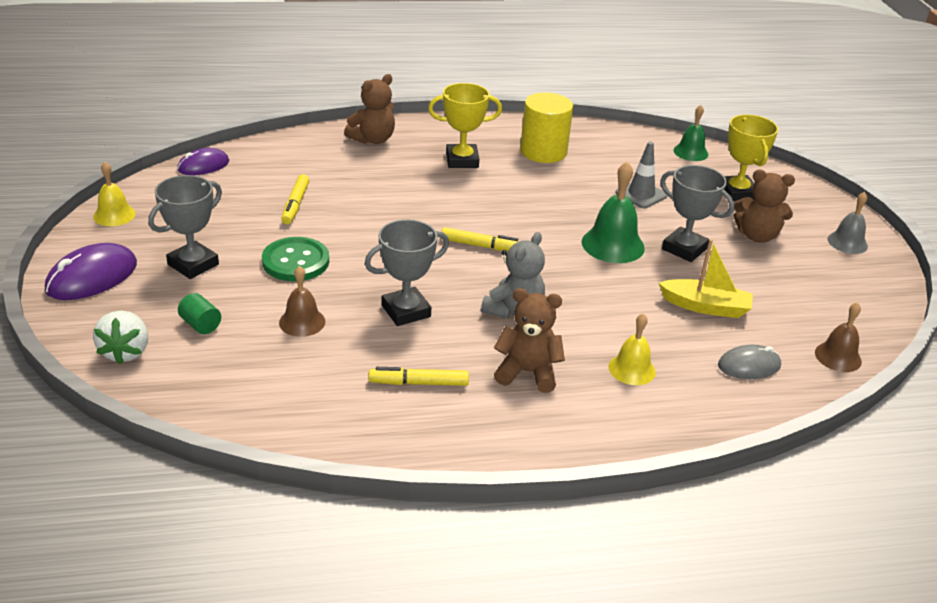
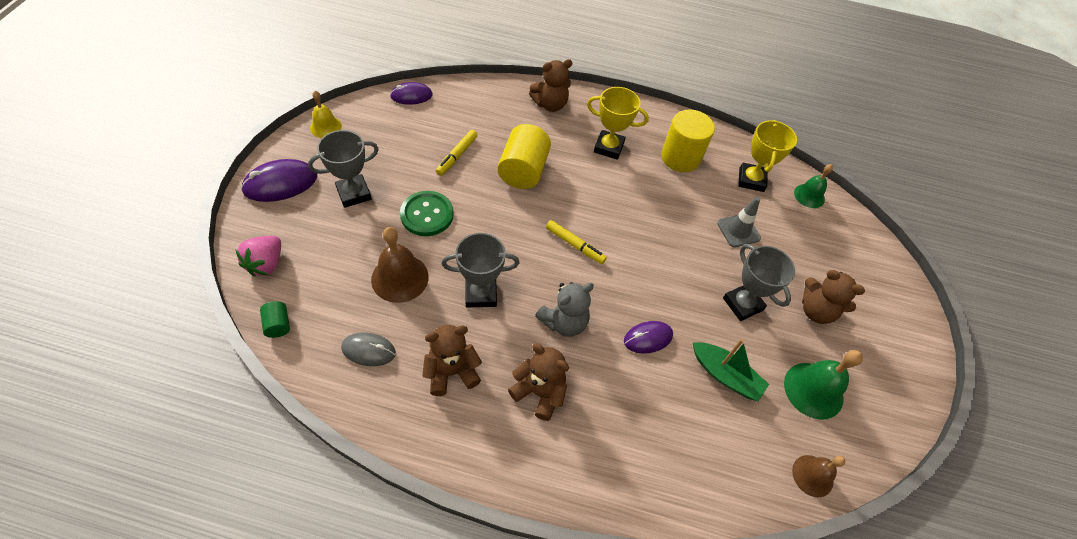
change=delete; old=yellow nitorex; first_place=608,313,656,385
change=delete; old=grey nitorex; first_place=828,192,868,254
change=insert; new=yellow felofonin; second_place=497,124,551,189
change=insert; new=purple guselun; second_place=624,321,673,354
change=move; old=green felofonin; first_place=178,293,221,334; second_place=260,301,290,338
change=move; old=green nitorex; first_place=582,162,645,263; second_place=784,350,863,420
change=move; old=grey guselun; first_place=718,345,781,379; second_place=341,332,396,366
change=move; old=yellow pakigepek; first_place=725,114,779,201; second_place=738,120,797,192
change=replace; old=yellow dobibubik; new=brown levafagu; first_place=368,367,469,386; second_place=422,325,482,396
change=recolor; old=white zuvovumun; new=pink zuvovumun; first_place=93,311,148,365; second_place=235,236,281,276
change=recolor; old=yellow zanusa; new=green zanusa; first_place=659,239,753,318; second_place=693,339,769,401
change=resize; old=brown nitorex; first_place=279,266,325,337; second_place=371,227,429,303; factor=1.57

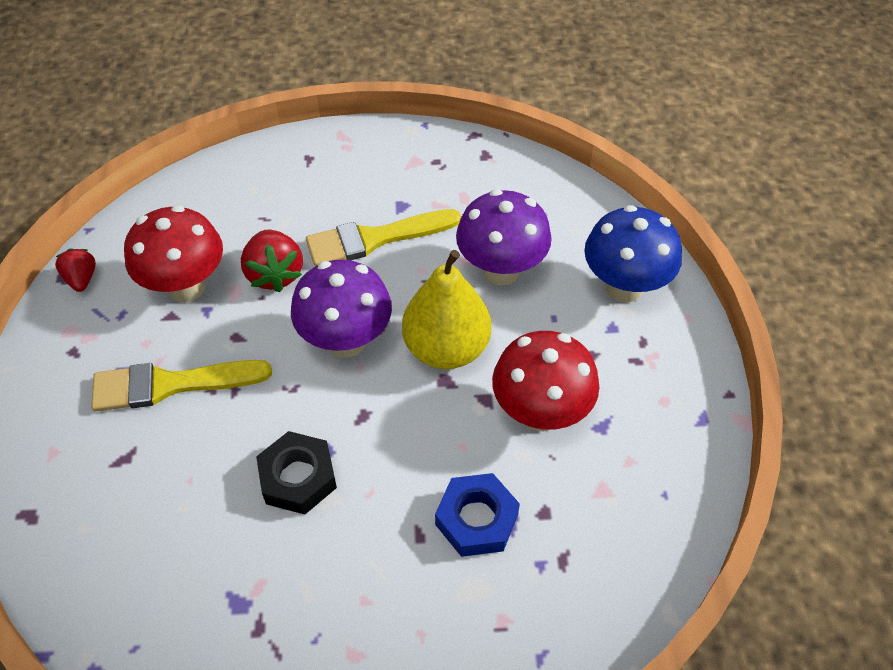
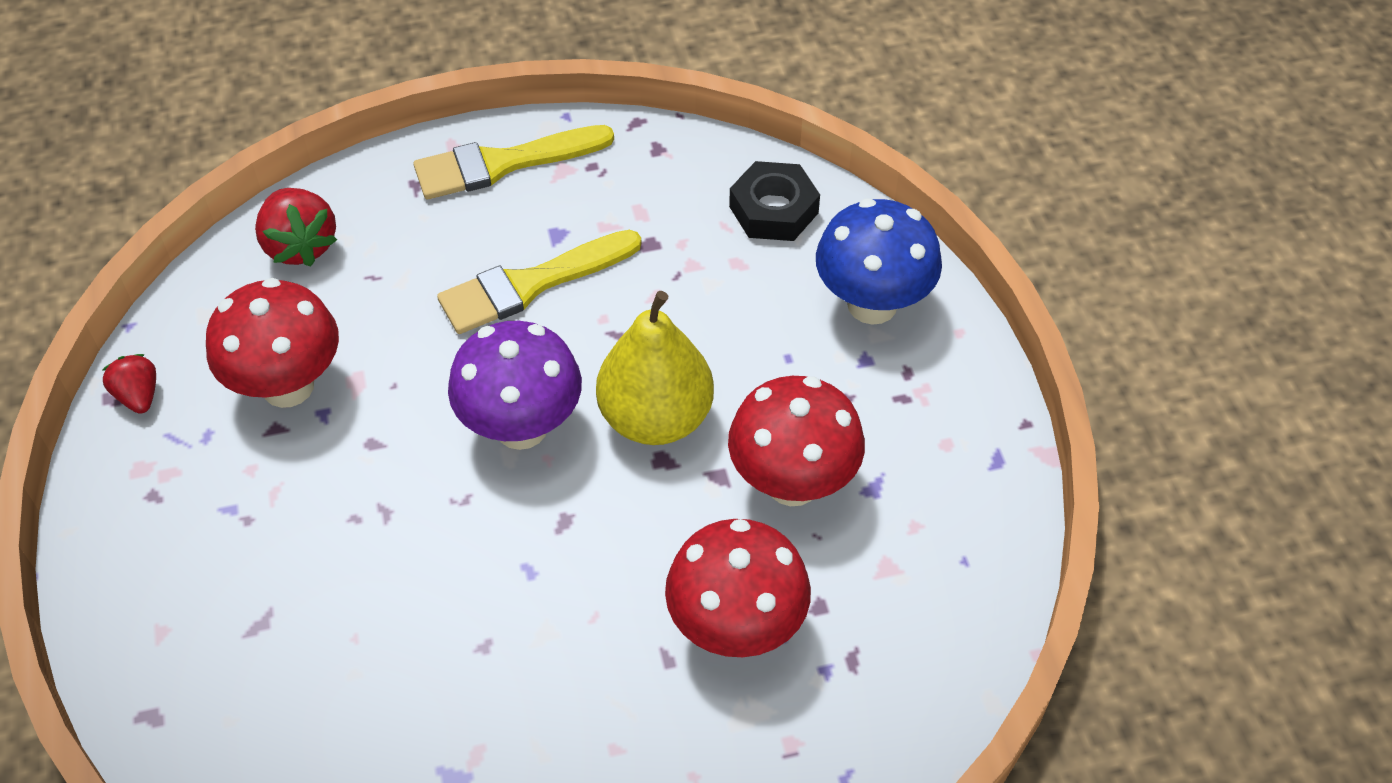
change=delete; old=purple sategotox; first_place=456,189,552,285
change=move; old=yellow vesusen; first_place=91,360,272,412; second_place=414,125,614,199
change=move; old=red zuvovumun; first_place=241,229,303,292; second_place=255,188,337,267
change=move; old=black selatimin; first_place=256,431,337,515; second_place=729,161,820,241
change=replace; old=blue selatimin; new=red sategotox; first_place=435,473,520,557; second_place=665,519,811,657

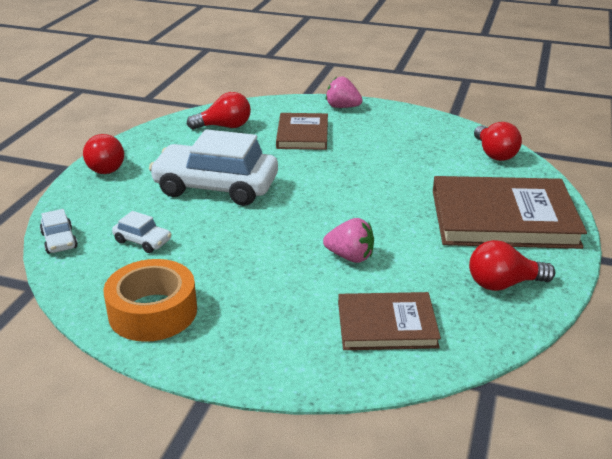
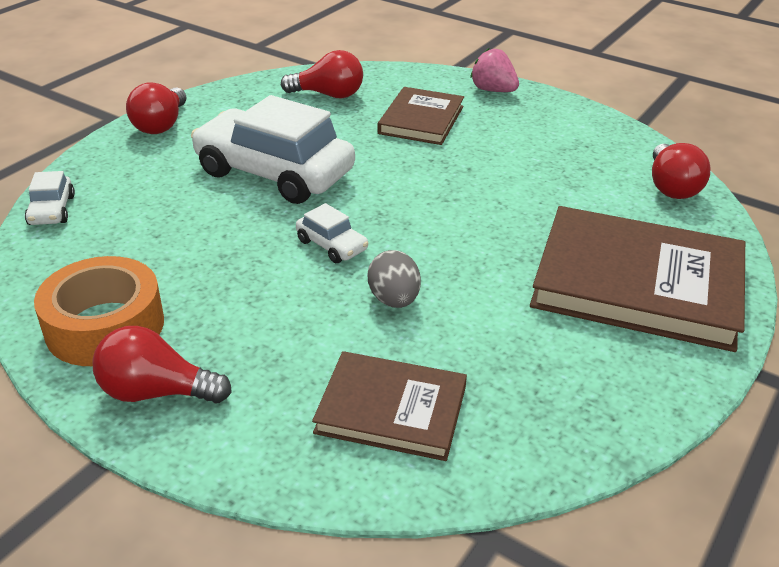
change=move; old=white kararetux; first_place=112,211,171,253; second_place=296,203,369,263
change=move; old=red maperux; first_place=469,240,555,291; second_place=93,326,232,403
change=replace; old=pink zuvovumun; new=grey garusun; first_place=323,218,374,263; second_place=368,250,421,308

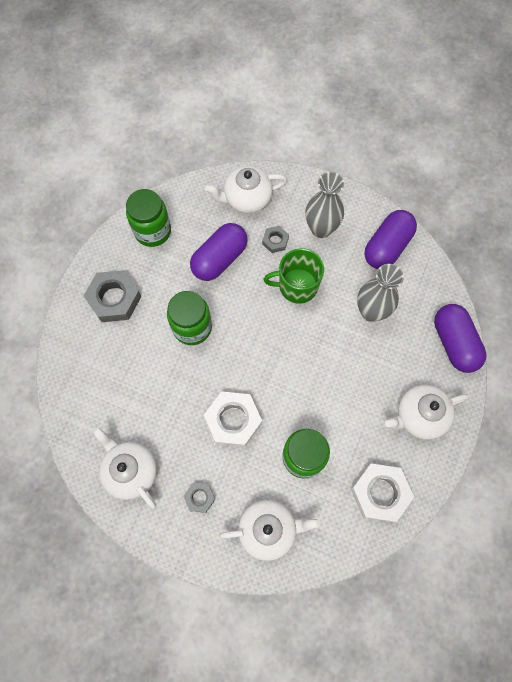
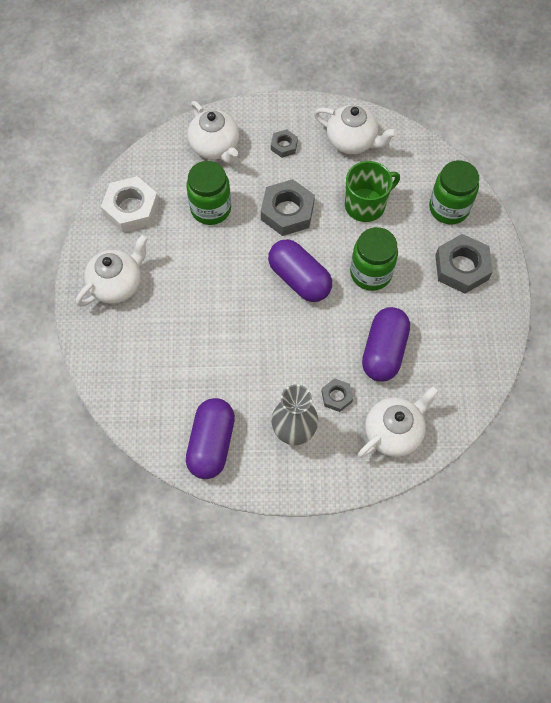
change=delete; old=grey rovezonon; first_place=357,264,404,322
change=move; old=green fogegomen; first_place=126,189,171,247; second_place=429,160,479,224
change=move; old=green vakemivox; first_place=263,248,324,304; second_place=345,161,400,222
change=move; old=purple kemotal; first_place=434,304,487,373; second_place=268,239,332,302
change=recolor; old=white selatimin; new=grey selatimin; first_place=204,391,262,447; second_place=261,179,315,236
change=rotate; old=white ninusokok; first_place=219,500,320,561; second_place=188,101,239,164; degrees=-90

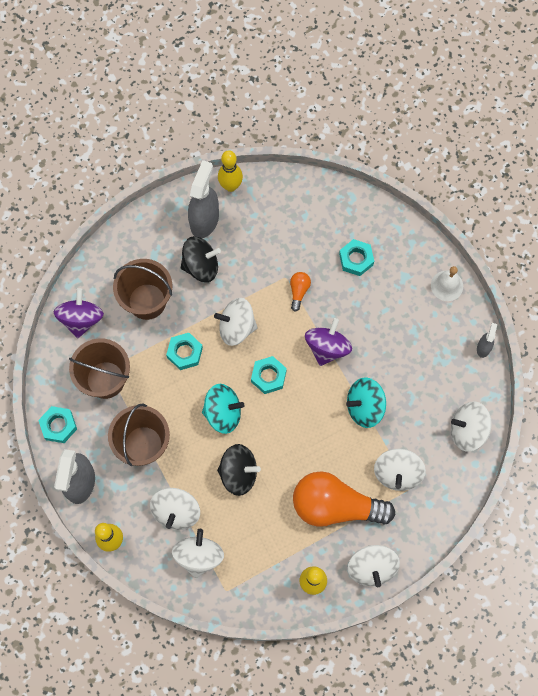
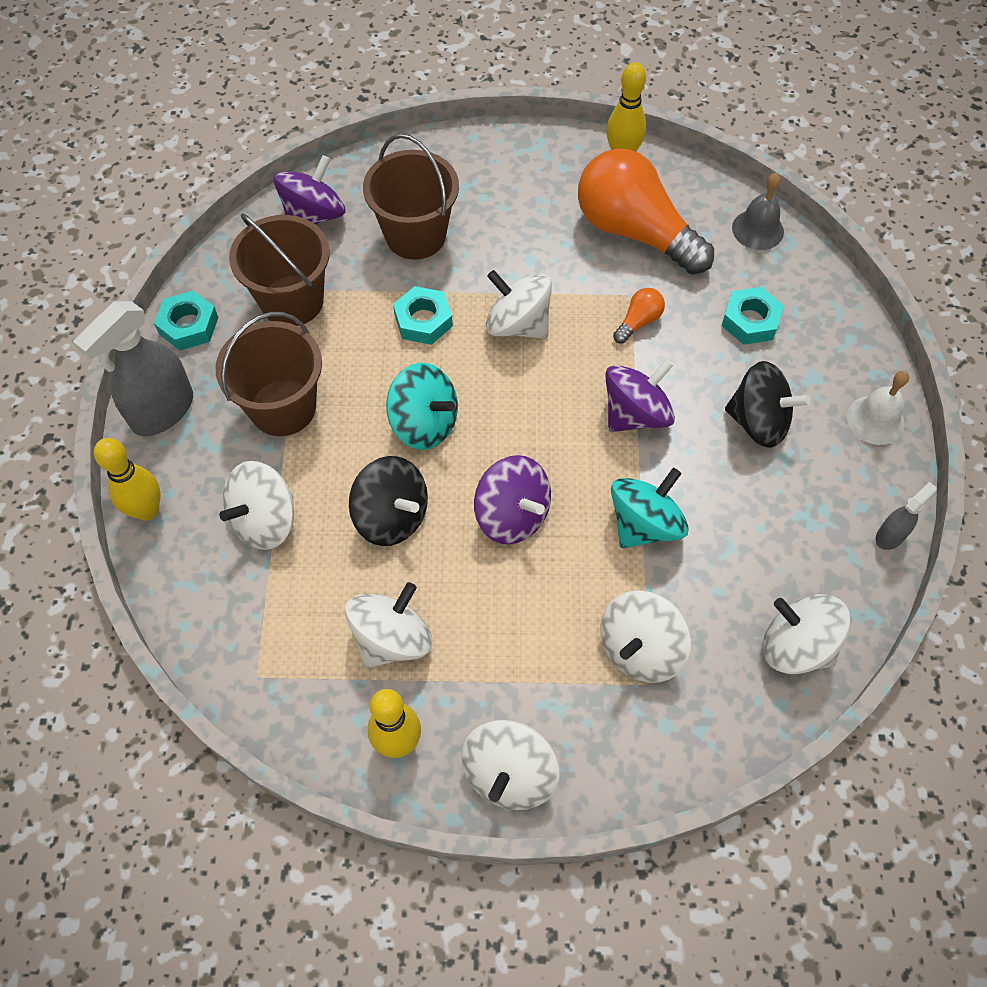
change=delete; old=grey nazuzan; first_place=188,160,219,238
change=delete; old=turquoise selatimin; first_place=251,356,287,394
change=insert; new=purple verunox; second_place=474,455,551,544
change=insert; new=grey nitorex; second_place=732,173,784,250
change=move; old=white verunox; first_place=172,529,224,578; second_place=345,582,432,668
change=move; old=black verunox; first_place=181,236,221,282; second_place=725,361,811,448
change=move; old=orange maperux; first_place=293,471,395,527; second_place=578,149,714,275
change=rotate; old=turquoise verunox; first_place=346,377,386,428; second_place=611,468,688,548; degrees=120

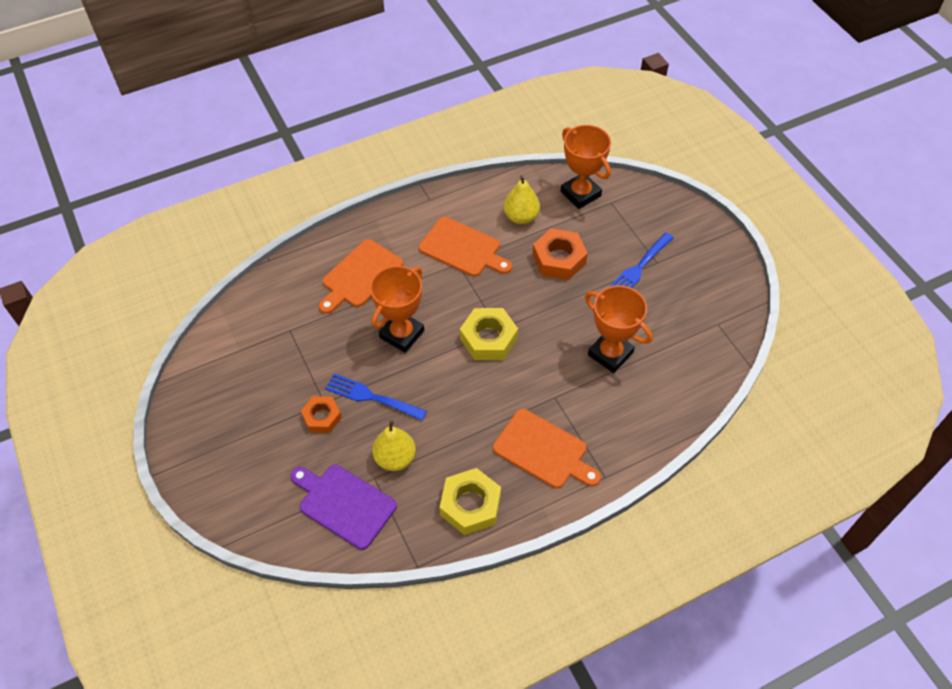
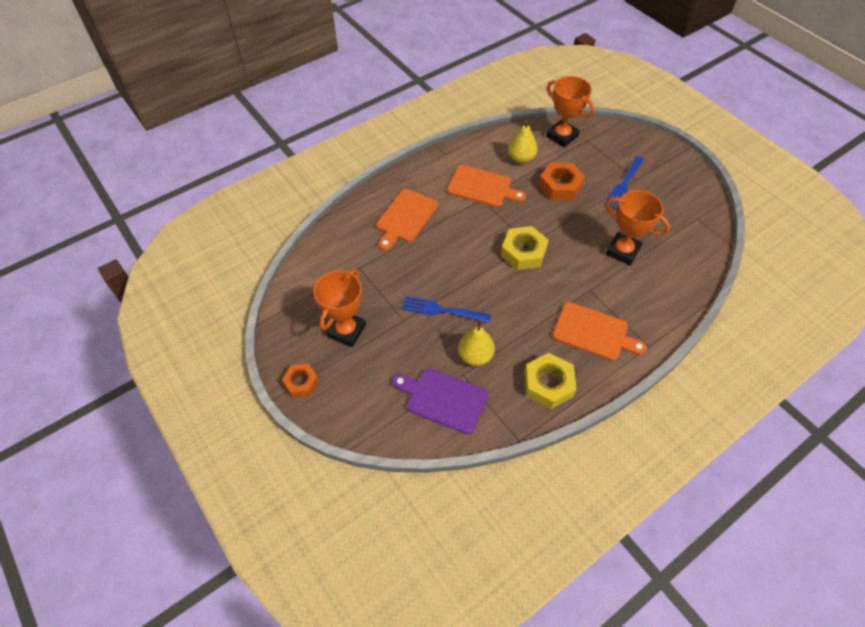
change=move; old=orange selatimin; first_place=301,396,342,433; second_place=282,363,319,397
change=move; old=orange pakigepek; first_place=370,266,424,353; second_place=314,269,366,347

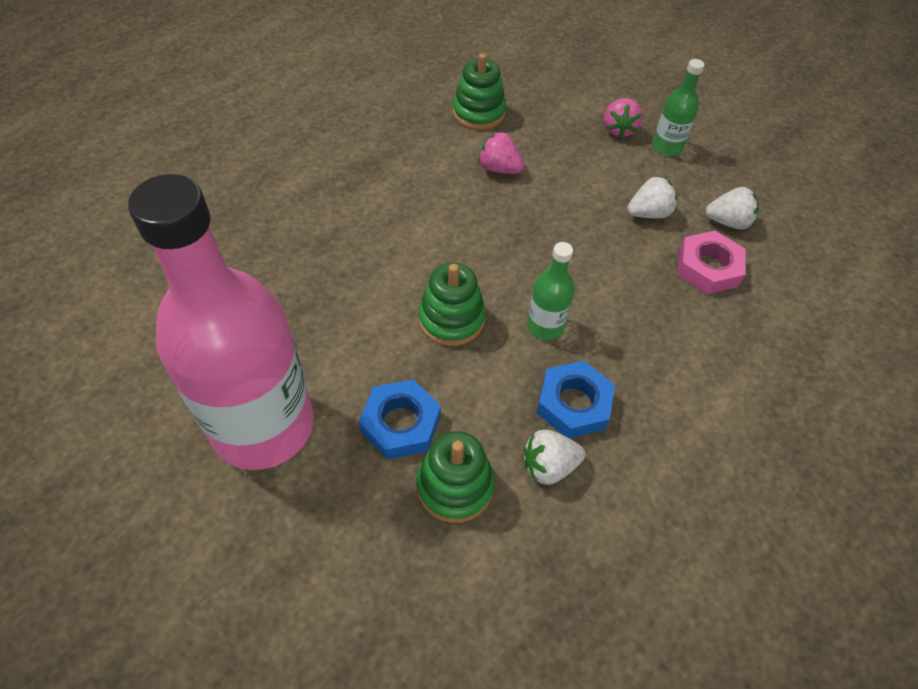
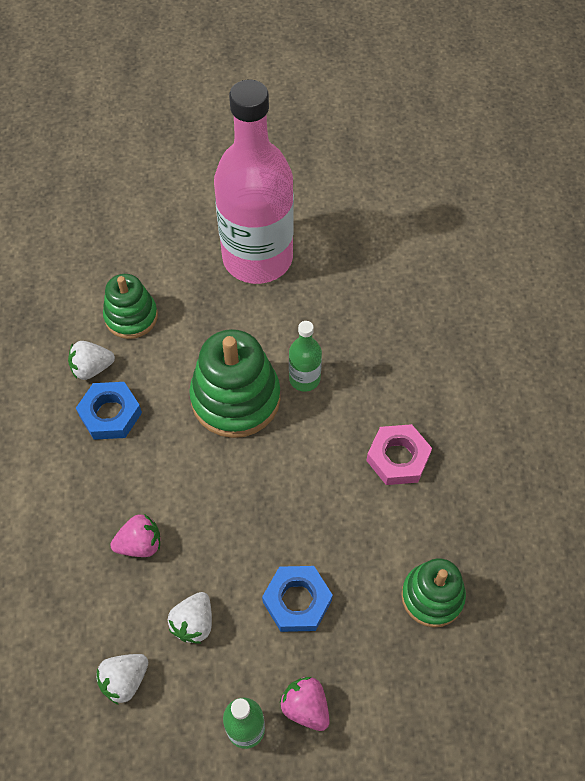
change=move; old=blue selatimin; first_place=359,379,441,460; second_place=262,566,333,632
change=move; old=pink zuvovumun; first_place=478,132,524,174; second_place=111,514,160,557
change=move; old=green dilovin; first_place=527,242,575,340; second_place=289,321,322,392
change=move; old=pink selatimin; first_place=677,231,745,294; second_place=366,424,432,485
change=rotate; old=white zuvovumun; first_place=524,430,586,485; second_place=68,341,115,380; degrees=-135
change=resize; old=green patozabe; first_place=418,263,486,346; second_place=189,329,280,438; factor=1.6

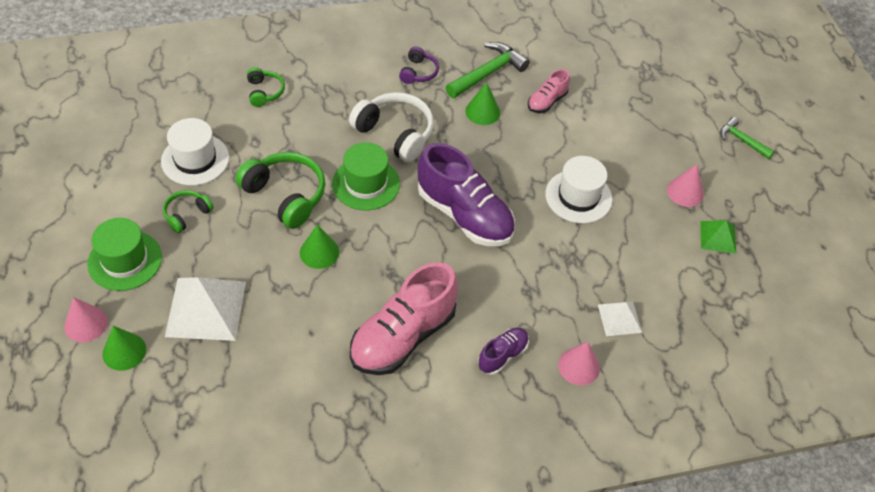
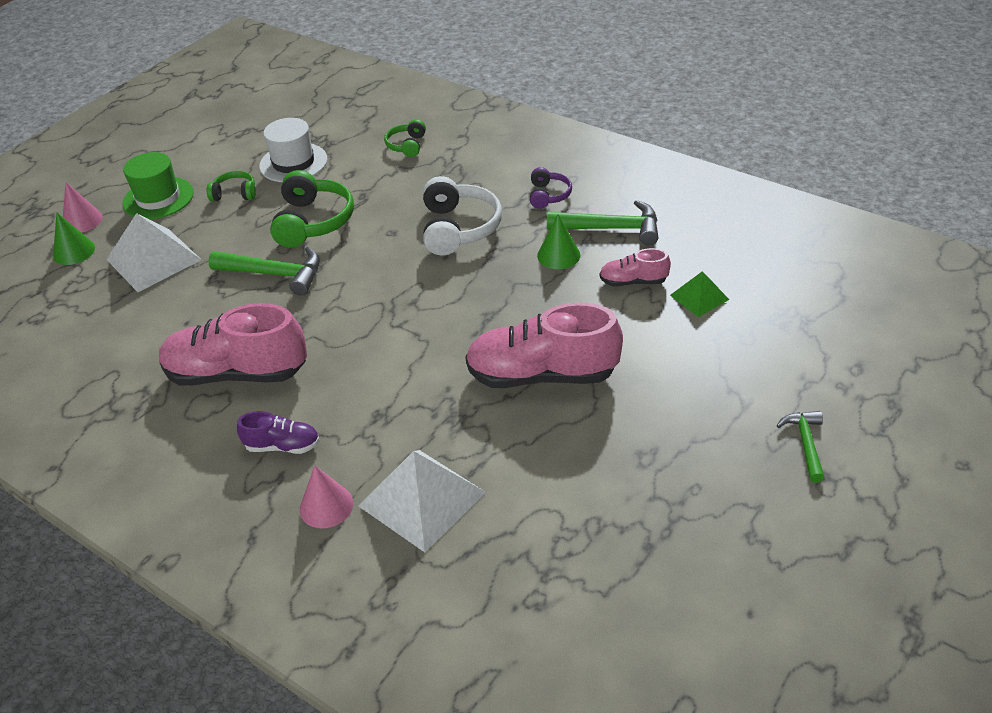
change=delete; old=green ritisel; first_place=332,142,400,211
change=delete; old=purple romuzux; first_place=418,143,515,246
change=delete; old=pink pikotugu; first_place=667,164,704,207
change=move; old=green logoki; first_place=700,220,736,254; second_place=670,271,729,317
change=replace; old=green pikotugu; new=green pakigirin; first_place=300,225,339,269; second_place=208,247,320,295
change=replace; old=white ritisel; new=pink romuzux; first_place=545,156,612,223; second_place=465,302,623,388
change=rotate; old=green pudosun; first_place=247,67,285,107; second_place=384,119,426,157; degrees=150
change=rotate; old=purple pudosun; first_place=399,46,439,84; second_place=530,167,572,209; degrees=-60
change=resize; old=white logoki; first_place=598,301,642,336; second_place=359,450,486,552; factor=1.84

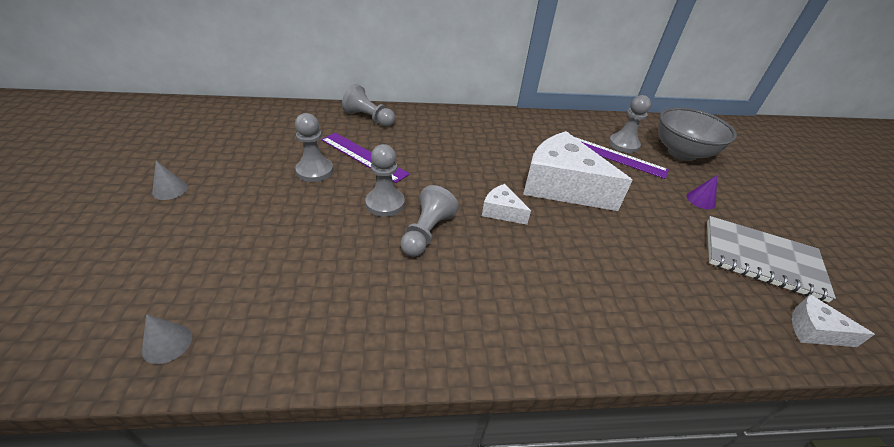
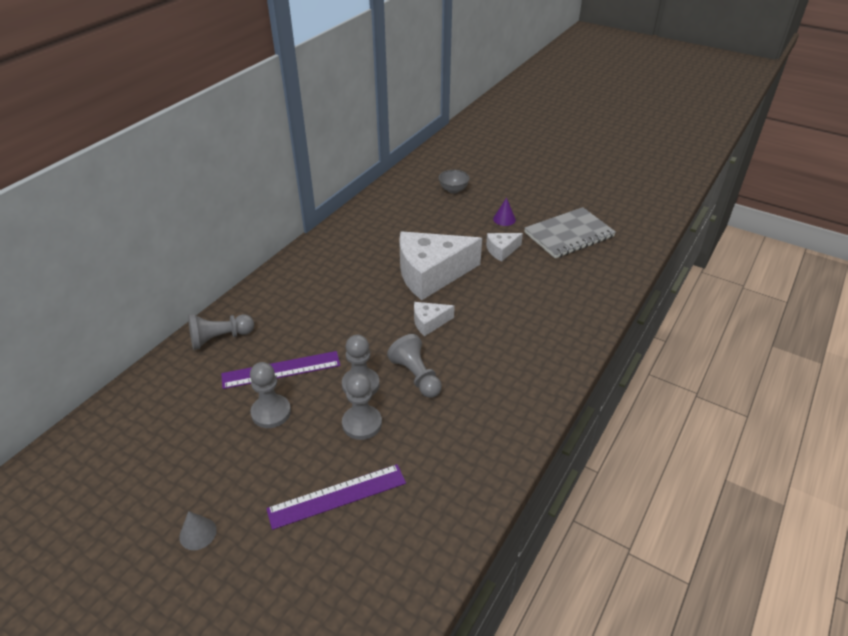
change=delete; old=grey pikotugu; first_place=142,314,192,364
change=move; old=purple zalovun; first_place=575,137,669,179; second_place=266,464,406,530
change=move; old=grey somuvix; first_place=609,95,651,153; second_place=342,373,382,440
change=move; old=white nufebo; first_place=792,294,875,347; second_place=486,233,523,262
change=resize; old=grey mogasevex; first_place=658,107,737,161; second_place=438,170,470,194; factor=0.5

